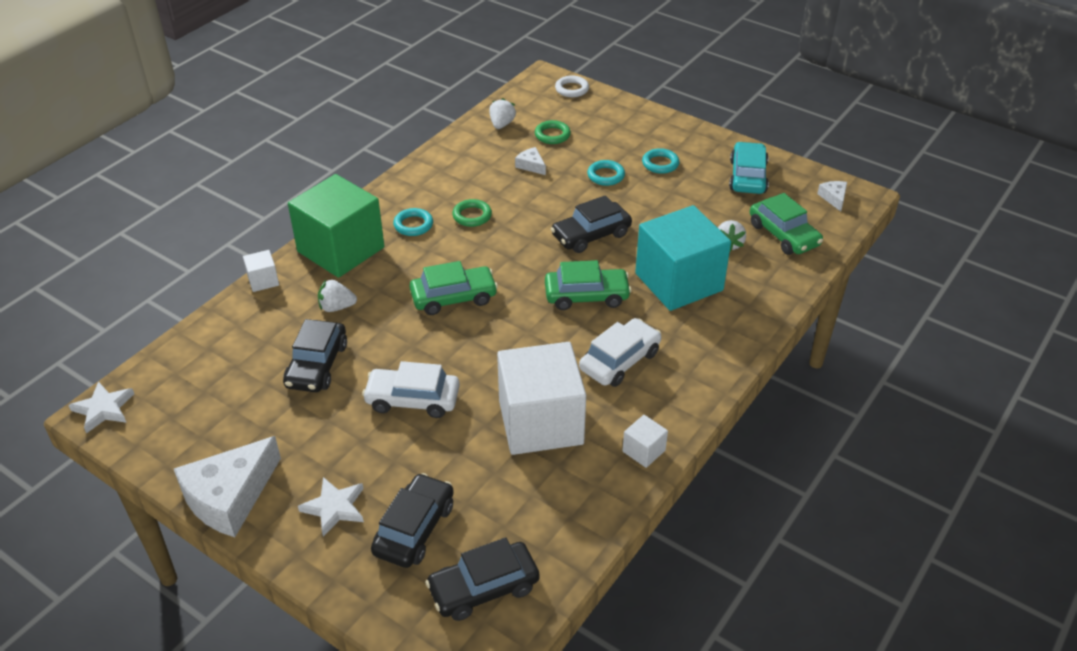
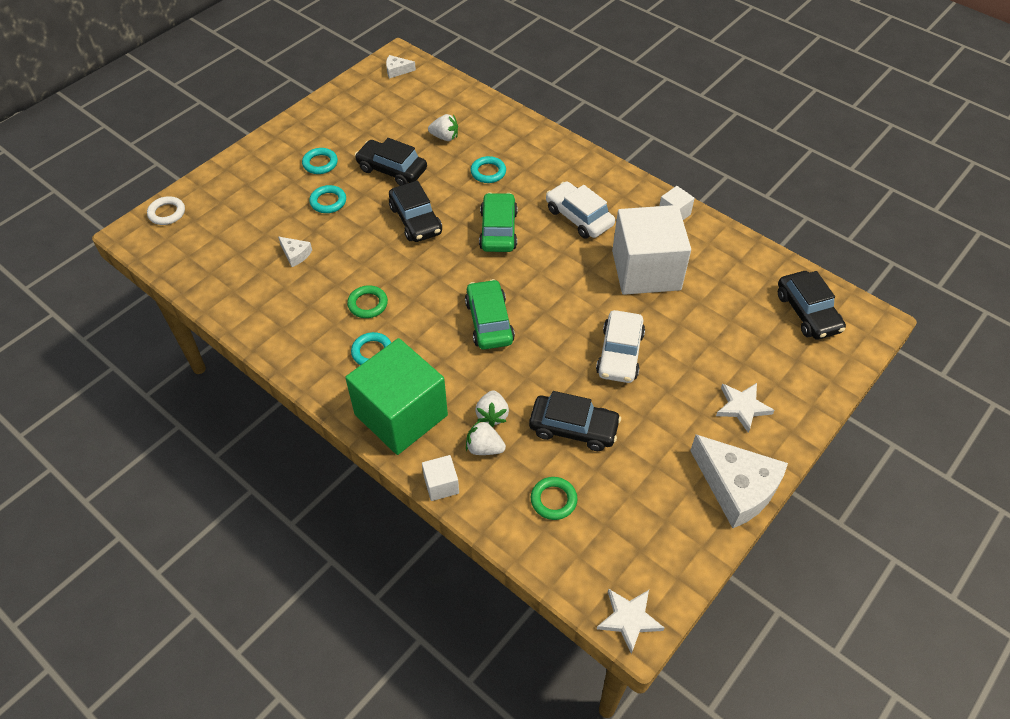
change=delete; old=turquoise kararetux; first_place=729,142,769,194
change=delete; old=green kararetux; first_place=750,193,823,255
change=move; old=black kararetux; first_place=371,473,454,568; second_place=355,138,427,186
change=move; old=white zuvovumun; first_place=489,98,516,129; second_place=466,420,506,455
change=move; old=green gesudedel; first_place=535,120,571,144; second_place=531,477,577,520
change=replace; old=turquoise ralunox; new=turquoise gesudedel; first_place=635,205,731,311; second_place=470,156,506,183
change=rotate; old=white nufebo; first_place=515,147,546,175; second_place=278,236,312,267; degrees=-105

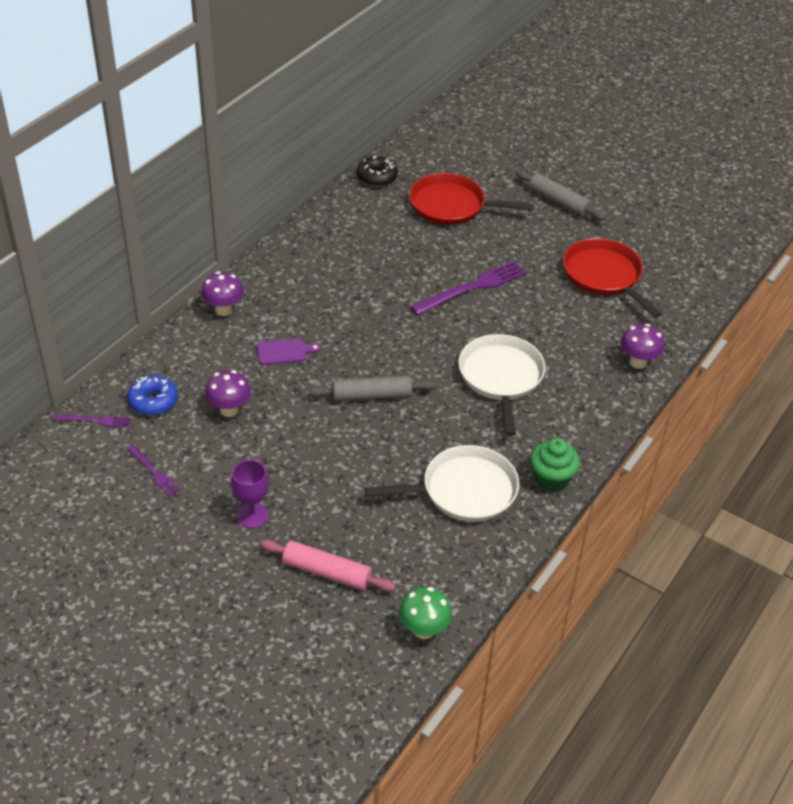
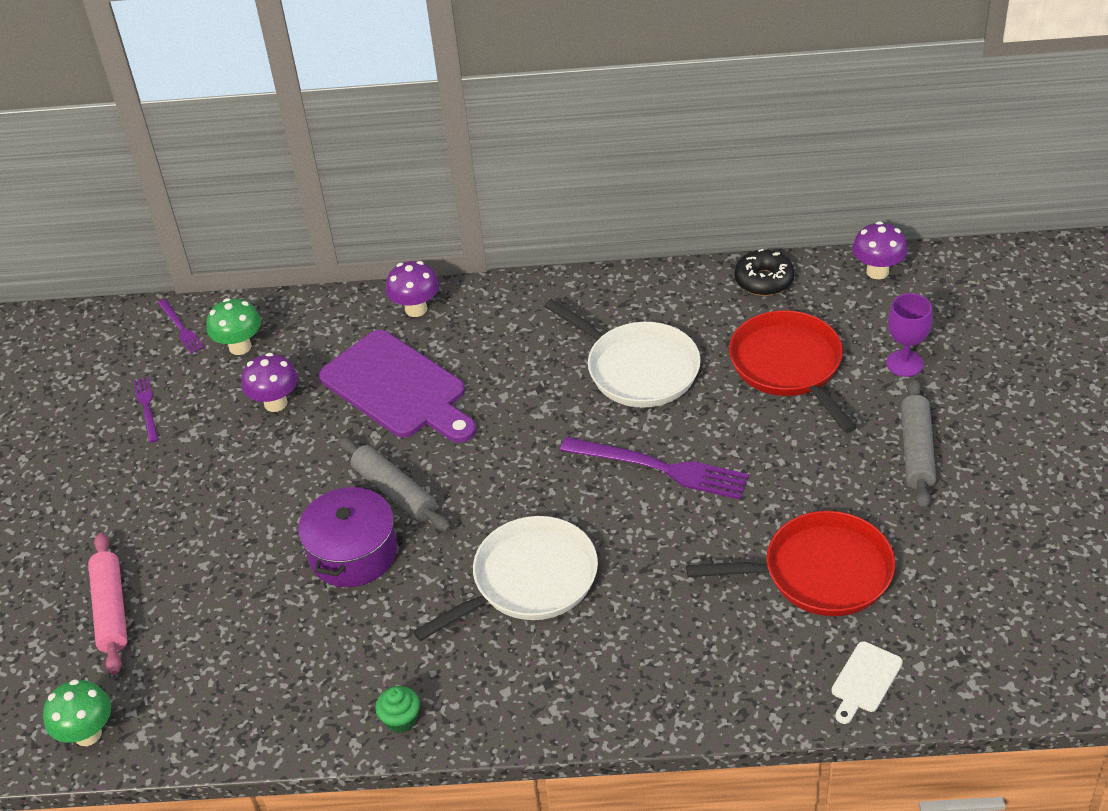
change=insert; new=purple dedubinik; second_place=298,484,397,587
change=insert; new=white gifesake; second_place=832,641,903,724
change=move; old=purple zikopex; first_place=231,460,269,528; second_place=886,293,933,377
change=move; old=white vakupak; first_place=365,445,519,522; second_place=544,299,701,408
change=move; old=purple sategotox; first_place=621,324,664,369; second_place=852,221,907,279
change=replace; old=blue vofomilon; new=green sategotox; first_place=127,375,178,416; second_place=207,298,261,355
change=rotate; old=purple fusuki; first_place=127,445,180,497; second_place=134,377,159,443; degrees=150
change=rotate; old=red vakupak; first_place=563,238,662,318; second_place=686,511,895,616; degrees=60
change=resize; old=purple gifesake; first_place=257,338,321,365; second_place=319,330,476,443; factor=2.22
change=resize; old=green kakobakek; first_place=530,438,580,492; second_place=375,686,420,733; factor=0.63

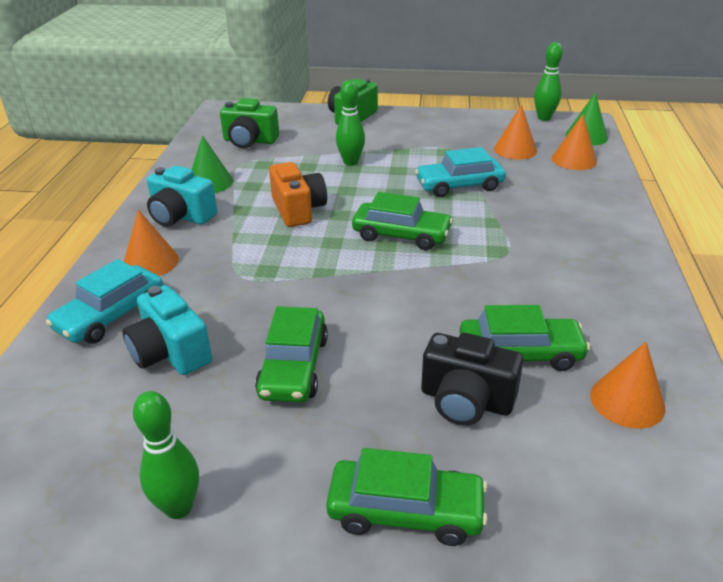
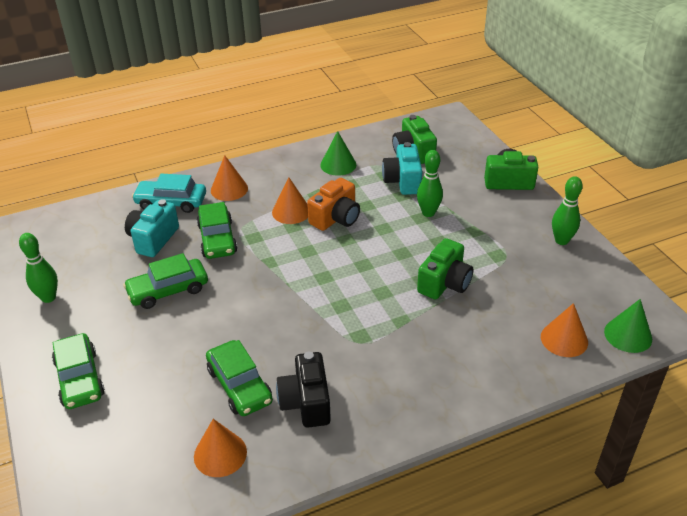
change=move; old=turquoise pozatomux; first_place=147,165,217,227; second_place=382,142,422,195
change=move; old=green kararetux; first_place=352,192,453,250; second_place=197,202,237,259
change=move; old=black pozatomux; first_place=421,333,524,425; second_place=276,352,331,428
change=move; old=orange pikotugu; first_place=494,105,537,160; second_place=272,177,308,224
change=move; old=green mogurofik; first_place=534,42,563,121; second_place=552,176,583,245
change=replace; old=turquoise kararetux; new=green pozatomux; first_place=415,147,506,197; second_place=417,238,474,300

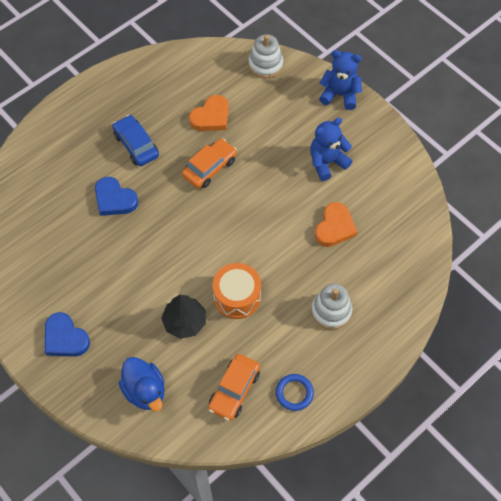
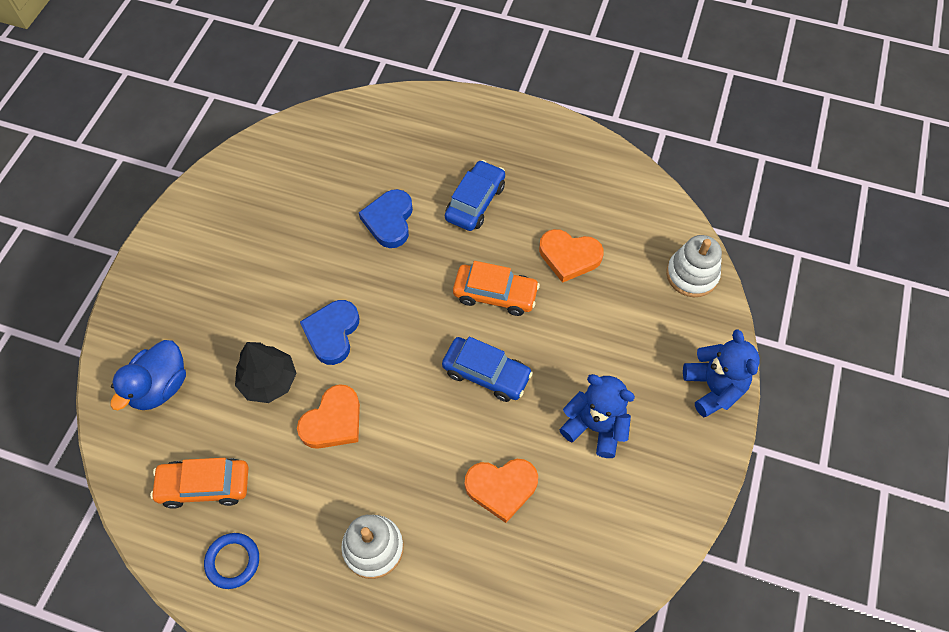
change=insert; new=blue kararetux; second_place=442,337,533,402
change=move; old=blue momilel; first_place=45,312,90,357; second_place=300,300,359,365
change=replace; old=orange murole; new=orange momilel; first_place=213,263,261,319; second_place=297,384,360,449

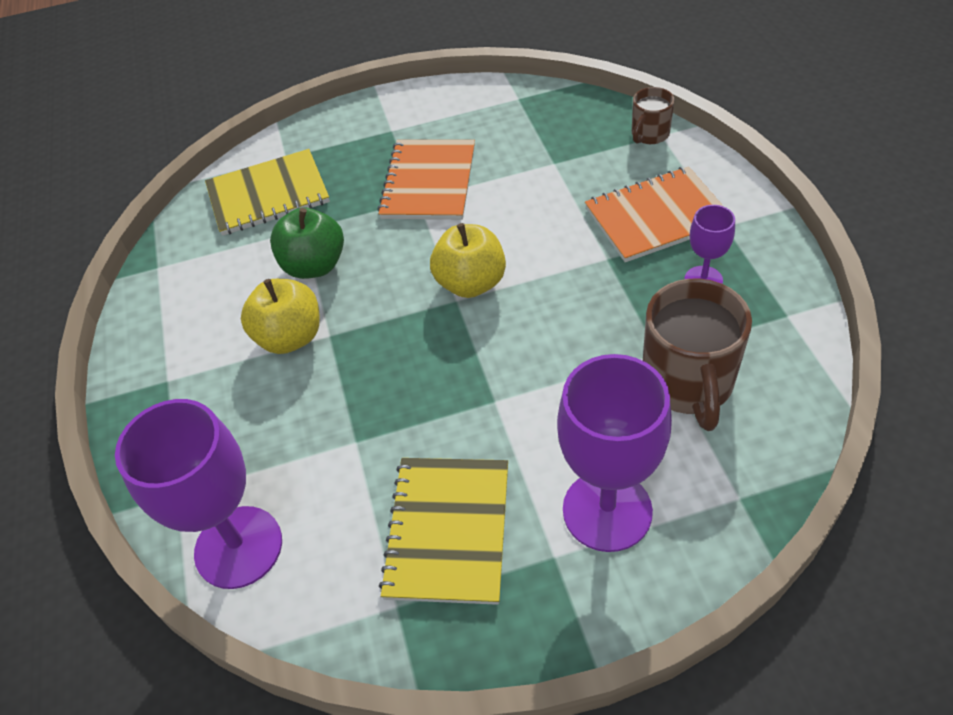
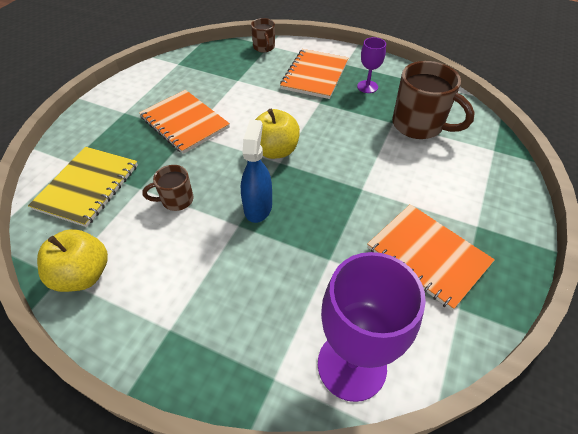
change=delete; old=purple zikopex; first_place=557,354,672,552
change=insert; new=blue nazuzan; second_place=241,120,272,223
change=move; old=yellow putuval; first_place=241,279,320,354; second_place=37,229,108,292
change=replace; old=green putuval; new=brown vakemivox; first_place=270,208,344,279; second_place=142,165,193,211
change=recolor; old=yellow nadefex; new=orange nadefex; first_place=379,458,508,605; second_place=367,204,495,311

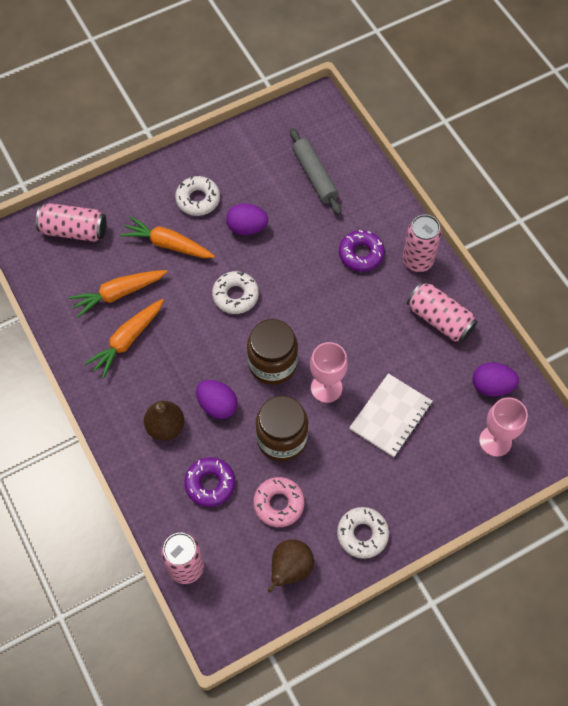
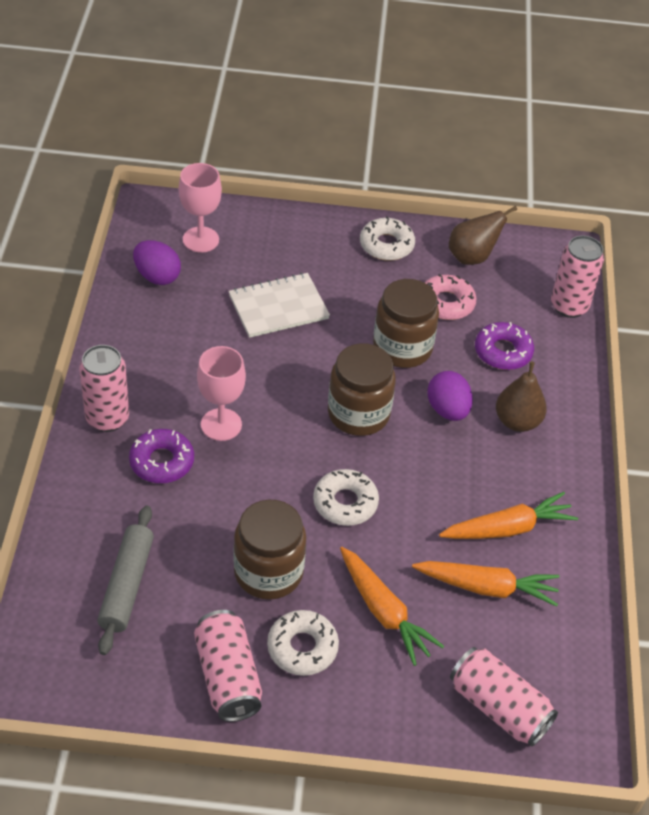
change=move; old=pink zikopex; first_place=310,342,348,403; second_place=197,346,246,441
change=move; old=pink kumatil; first_place=407,282,478,342; second_place=194,610,262,722
change=replace; old=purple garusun; new=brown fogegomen; first_place=226,203,268,235; second_place=233,499,306,600

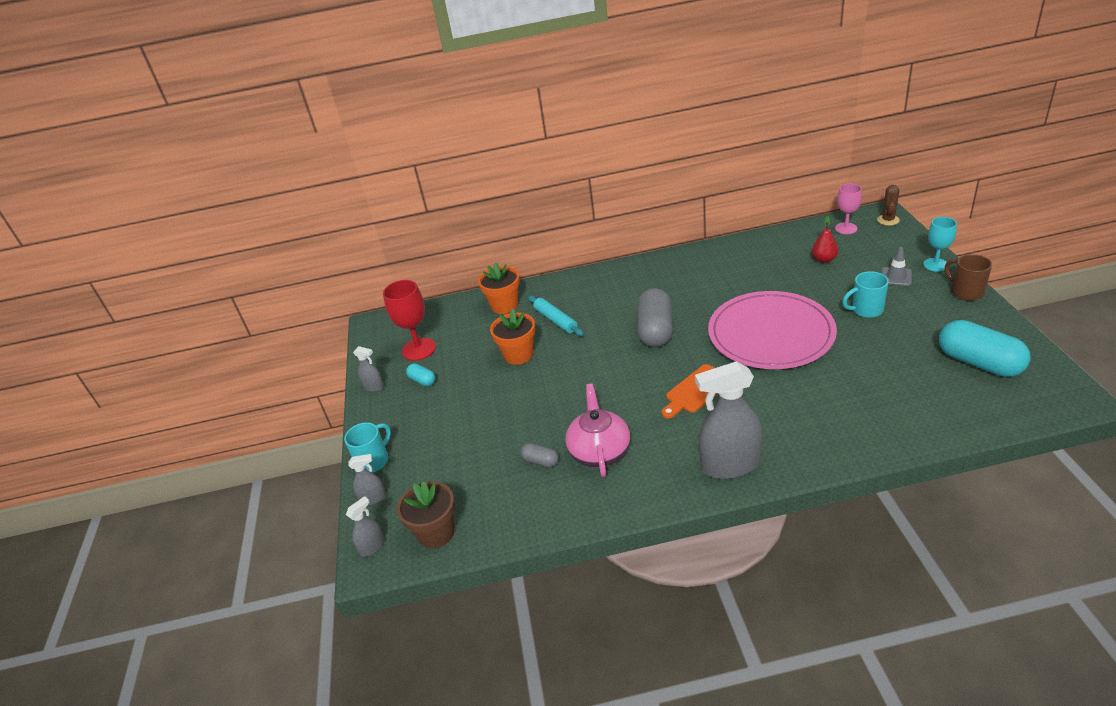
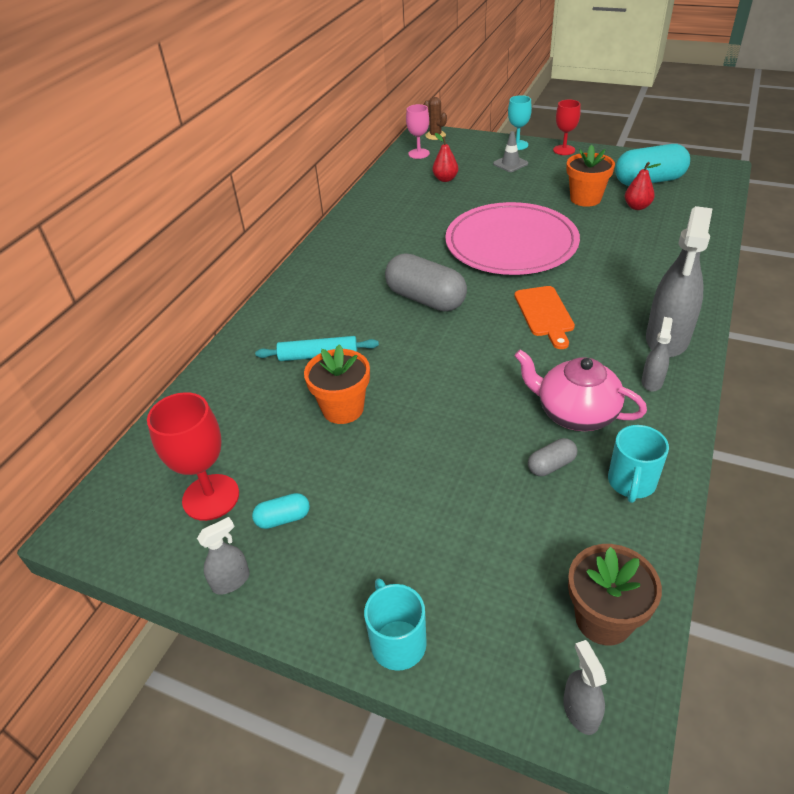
change=insert; new=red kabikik; second_place=625,162,661,210
change=move; old=grey nazuzan; first_place=348,454,386,505; second_place=641,317,673,392
change=move; old=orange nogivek; first_place=478,262,520,314; second_place=566,145,615,207
change=move; old=turquoise vakemivox; first_place=842,271,889,318; second_place=608,425,669,503
change=replace; old=brown vakemivox; new=red zikopex; first_place=945,254,992,301; second_place=553,100,580,155

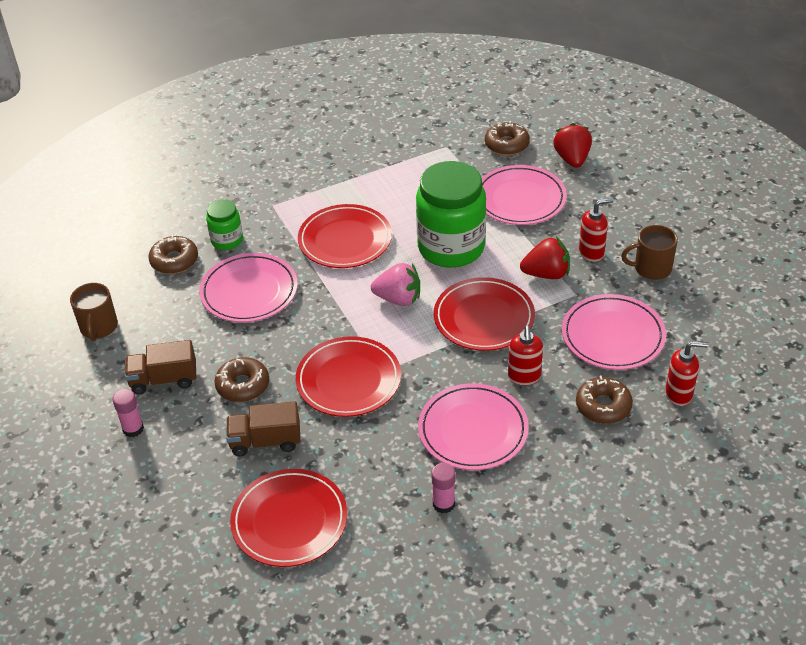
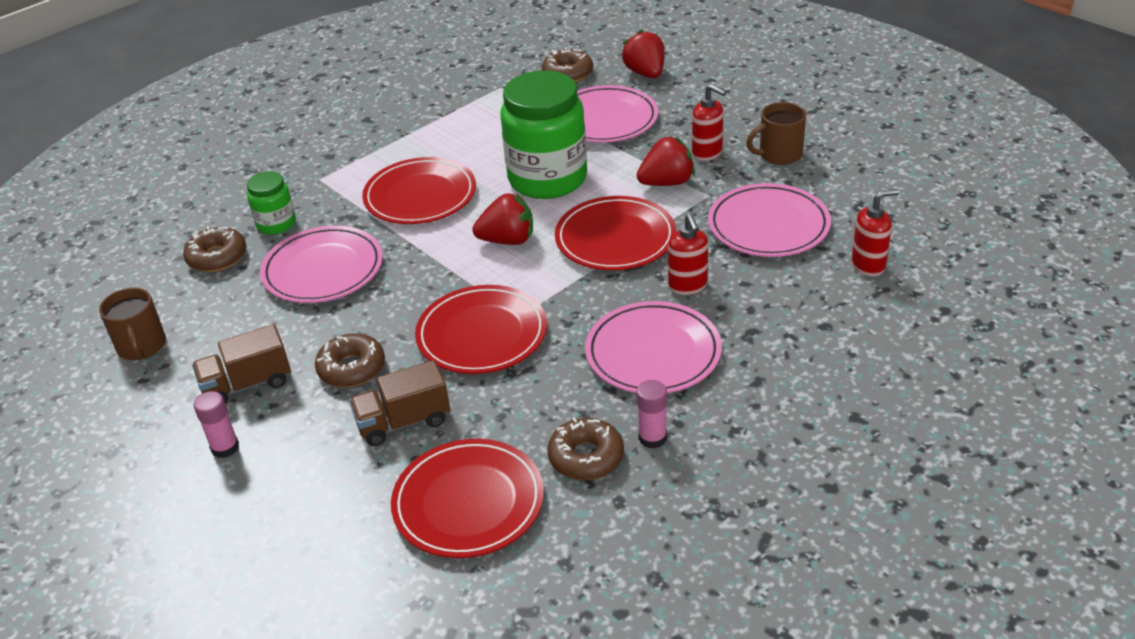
change=move; old=brown vofomilon; first_place=576,375,633,424; second_place=548,417,624,480
change=recolor; old=pink zuvovumun; new=red zuvovumun; first_place=371,263,420,306; second_place=472,193,533,245
change=rotate; old=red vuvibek; first_place=579,198,613,262; second_place=692,84,726,161; degrees=75

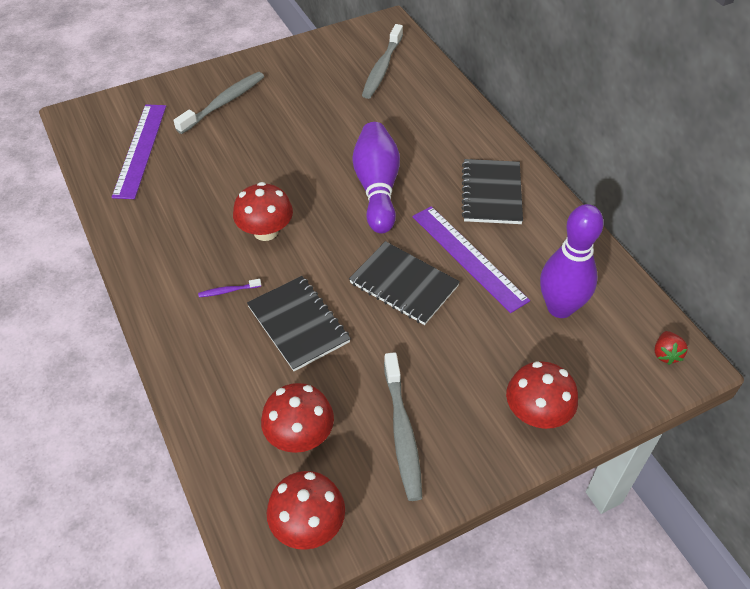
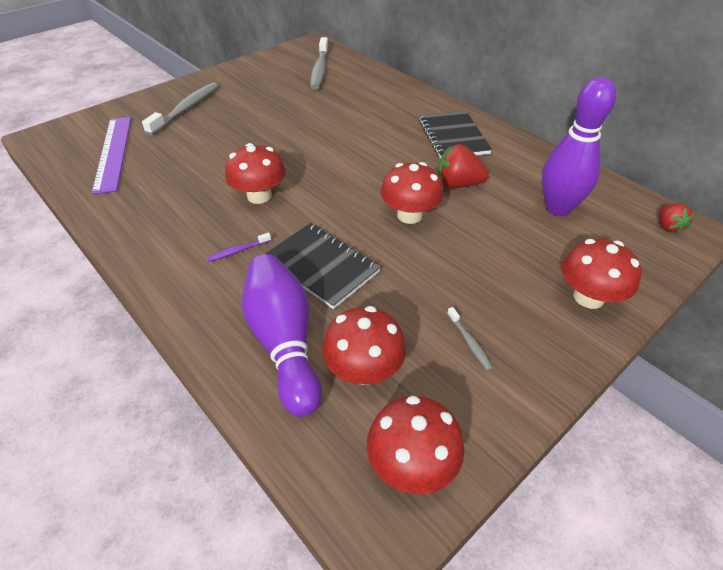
change=move; old=purple mogurofik; first_place=352,122,400,233; second_place=242,254,322,417
change=replace; old=black nadefex; new=red sategotox; first_place=349,241,460,325; second_place=381,162,443,224
change=replace; old=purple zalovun; new=red zuvovumun; first_place=412,206,530,313; second_place=438,144,489,188
change=resize; old=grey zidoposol; first_place=384,352,422,501; second_place=447,307,493,371; factor=0.45

